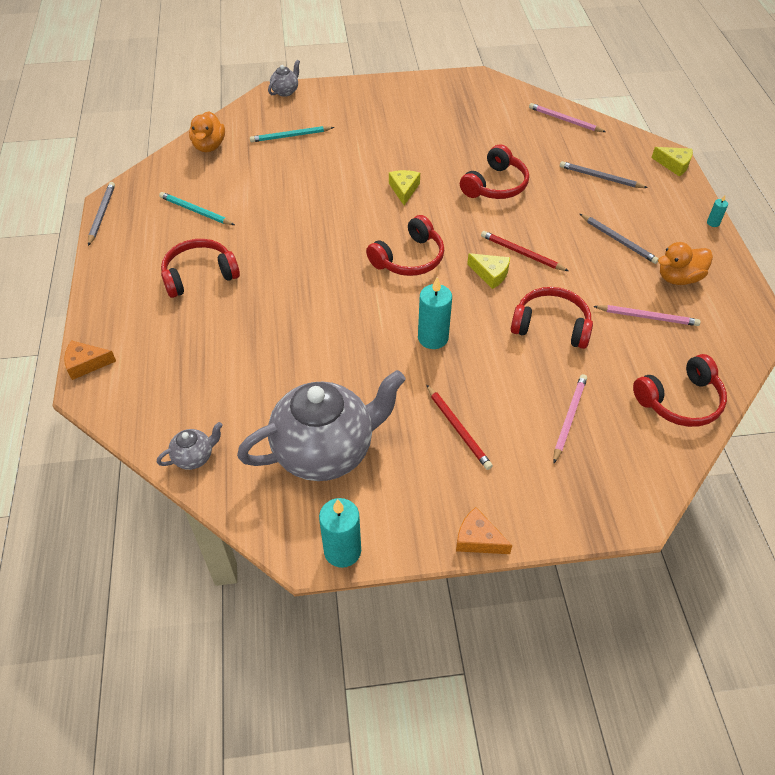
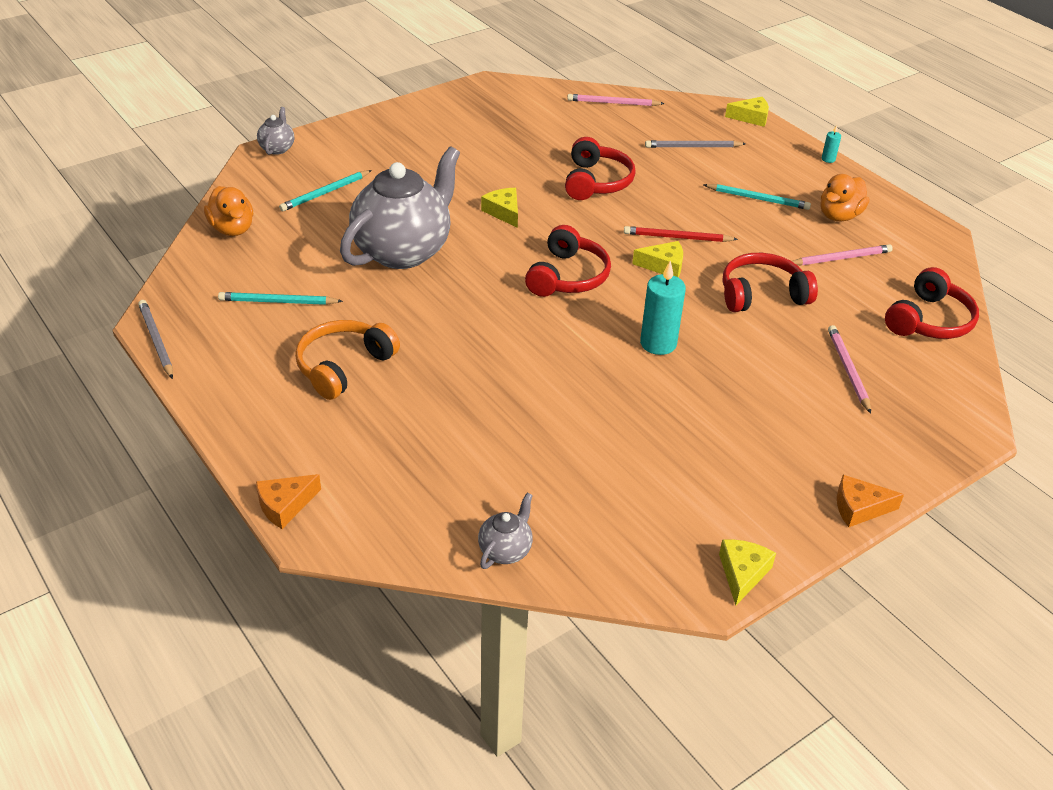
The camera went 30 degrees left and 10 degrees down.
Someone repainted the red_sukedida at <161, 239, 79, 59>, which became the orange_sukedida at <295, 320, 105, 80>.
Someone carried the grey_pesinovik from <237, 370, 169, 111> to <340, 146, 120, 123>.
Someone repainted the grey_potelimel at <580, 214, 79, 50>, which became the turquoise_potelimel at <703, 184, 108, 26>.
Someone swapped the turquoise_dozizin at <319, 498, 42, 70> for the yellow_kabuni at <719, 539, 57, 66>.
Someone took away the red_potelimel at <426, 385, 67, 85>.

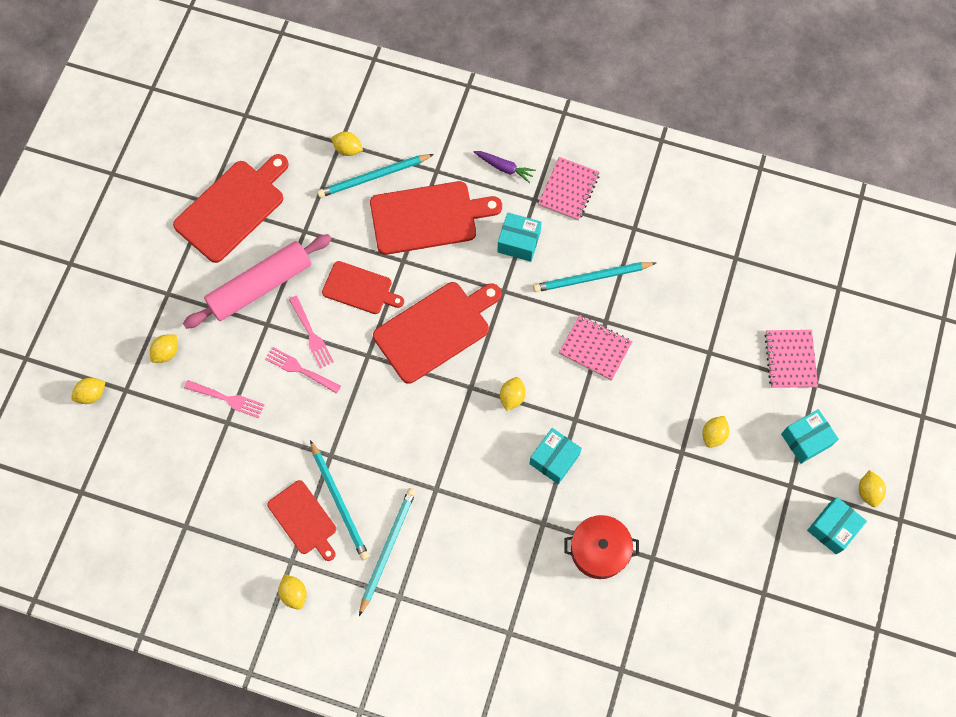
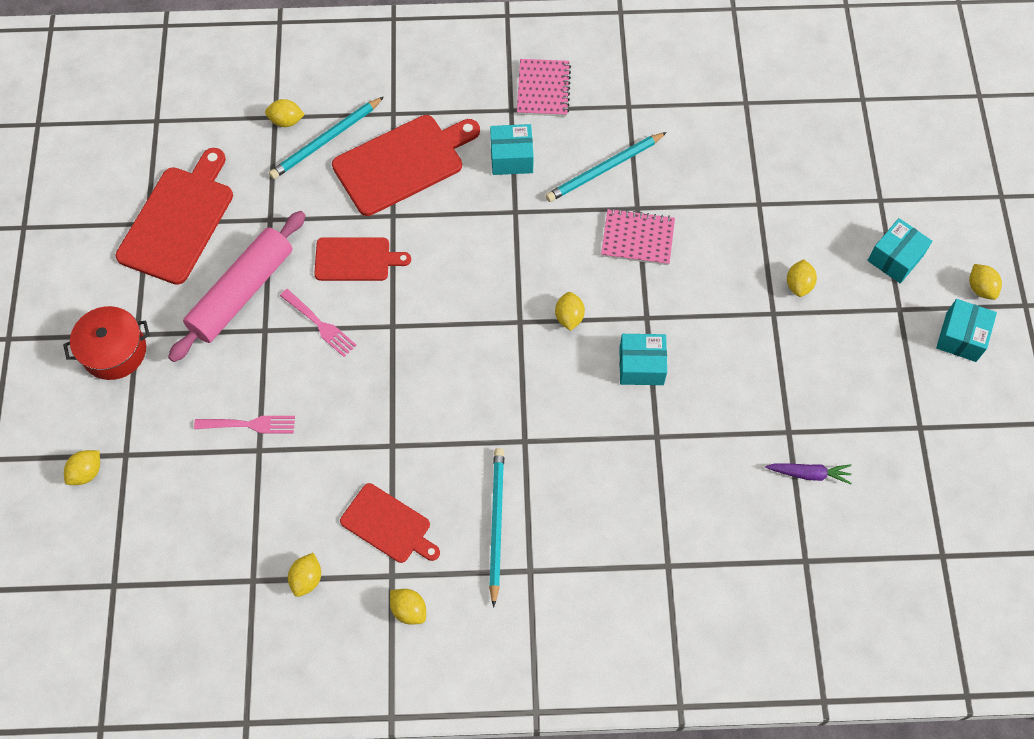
The camera went 20 degrees left and 5 degrees down.
Someone carried the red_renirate from <565, 515, 74, 64> to <63, 306, 87, 74>.
Someone carried the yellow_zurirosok from <150, 334, 28, 29> to <288, 553, 33, 44>.
Someone rotated the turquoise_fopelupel at <529, 428, 53, 56> by 75 degrees clockwise.
Someone carried the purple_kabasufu from <474, 151, 62, 32> to <765, 463, 87, 21>.
Someone took away the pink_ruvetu at <265, 347, 76, 47>.
Someone took away the turquoise_potelimel at <310, 440, 59, 120>.
Someone took away the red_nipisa at <373, 282, 128, 102>.
Someone took away the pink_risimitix at <765, 330, 53, 58>.

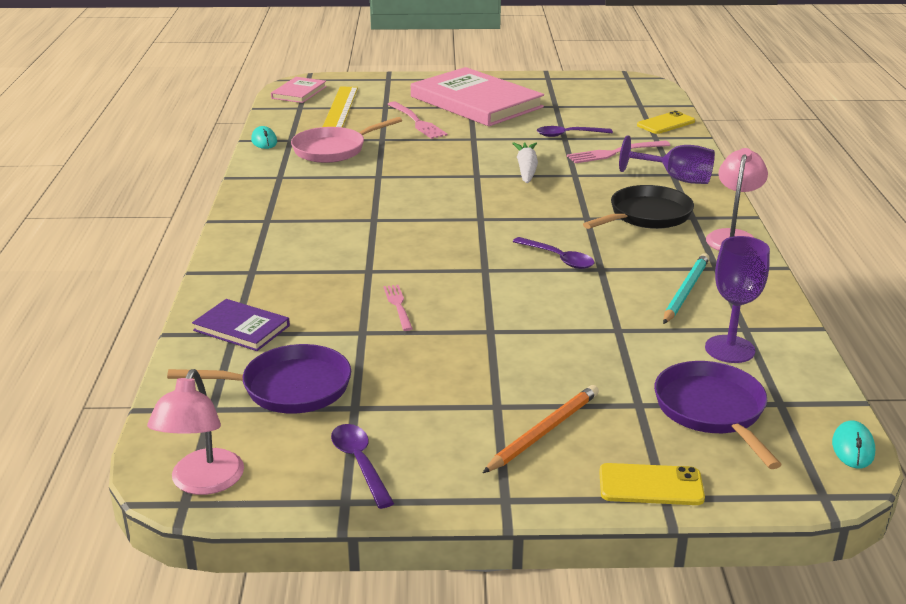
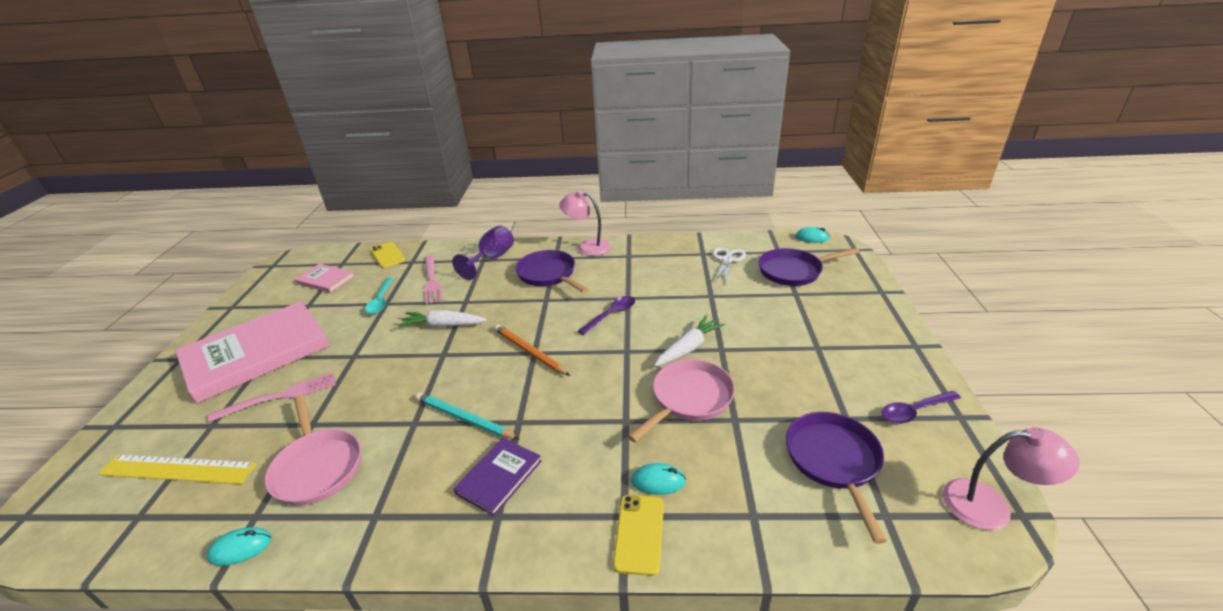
The camera went 85 degrees left and 5 degrees up.
Someone carried the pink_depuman from <271, 77, 56, 26> to <295, 264, 60, 29>.
Someone repainted the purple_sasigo at <537, 126, 76, 11>, which became the turquoise_sasigo at <365, 278, 29, 36>.
Someone carried the turquoise_potelimel from <663, 253, 47, 71> to <415, 393, 104, 46>.
Someone carried the purple_depuman from <192, 299, 98, 52> to <454, 438, 87, 78>.
Someone carried the orange_potelimel from <483, 385, 116, 88> to <494, 324, 76, 52>.
Someone repainted the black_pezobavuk at <583, 185, 111, 44>, which became the purple_pezobavuk at <515, 250, 74, 43>.
Someone carried the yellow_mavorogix from <599, 463, 106, 42> to <613, 495, 51, 81>.
Someone swapped the pink_ruvetu at <383, 285, 30, 46> for the pink_pezobavuk at <628, 359, 107, 83>.
Someone put down the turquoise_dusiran at <631, 463, 55, 32>.
Someone put down the white_kabasufu at <654, 315, 71, 52>.
Someone swapped the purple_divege at <705, 236, 65, 127> for the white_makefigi at <712, 247, 34, 36>.

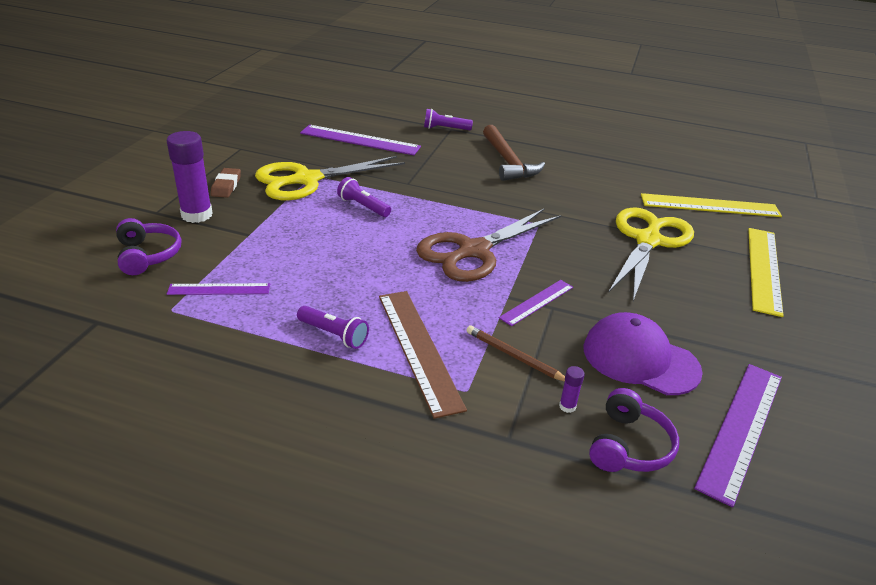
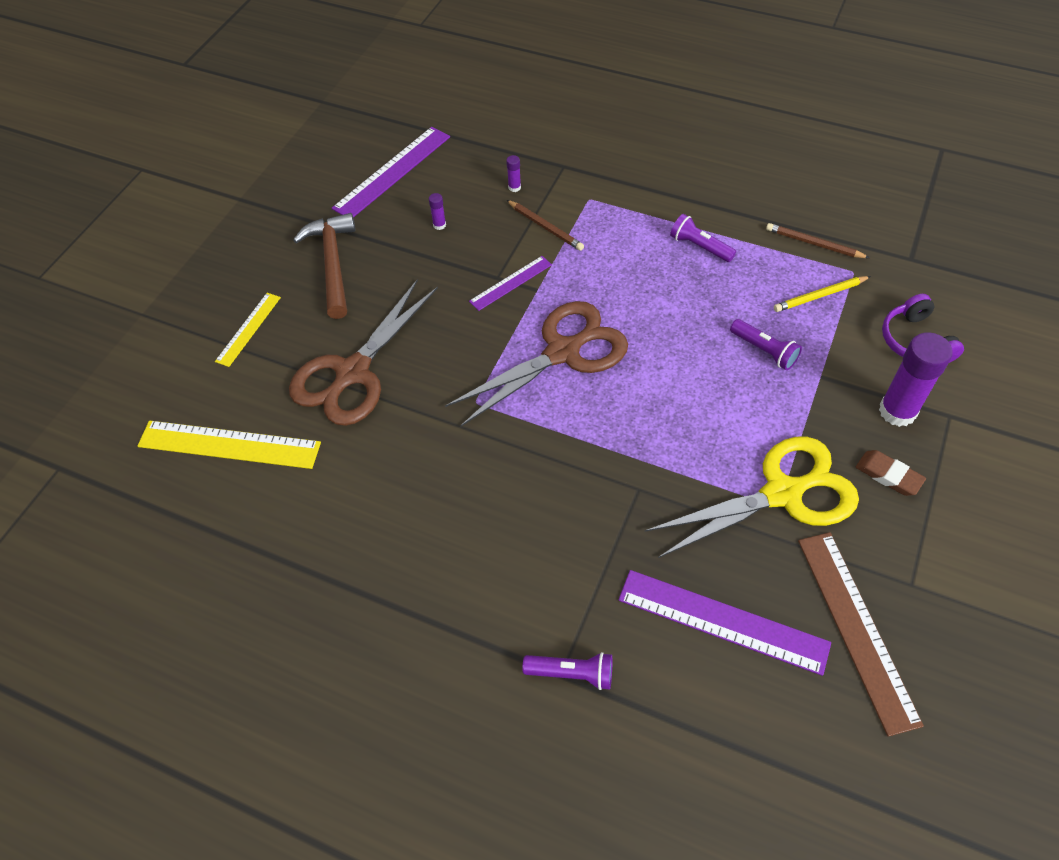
The camera went 170 degrees left and 20 degrees up.
Someone scaled the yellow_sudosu at <748, 228, 36, 89> by 0.57.
Someone repainted the yellow_makefigi at <608, 207, 86, 94>, which became the brown_makefigi at <289, 279, 149, 147>.
Someone carried the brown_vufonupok from <483, 125, 62, 56> to <293, 213, 62, 106>.
Someone swapped the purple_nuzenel at <584, 312, 119, 83> for the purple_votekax at <429, 193, 17, 37>.
Someone carried the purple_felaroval from <337, 177, 54, 40> to <730, 319, 72, 51>.
Someone put down the brown_potelimel at <766, 223, 104, 35>.
Someone swapped the purple_sudosu at <167, 283, 103, 12> for the yellow_potelimel at <774, 276, 97, 36>.
Someone carried the brown_sudosu from <379, 291, 88, 128> to <798, 532, 126, 205>.
Someone rotated the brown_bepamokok at <211, 168, 30, 29> by 60 degrees counterclockwise.
Someone took away the purple_sukedida at <589, 388, 90, 84>.

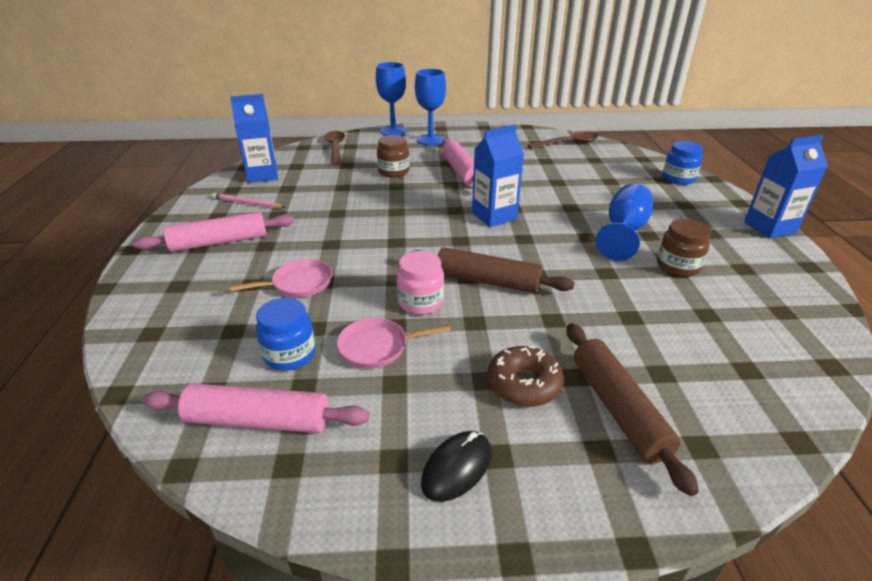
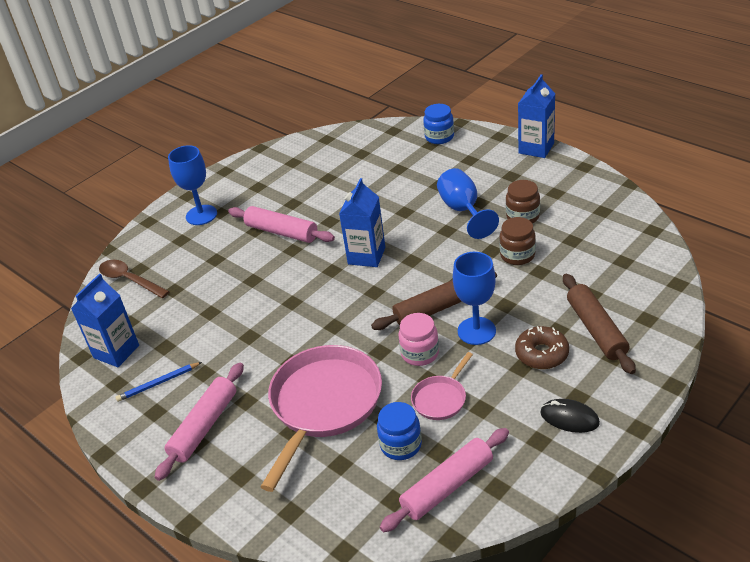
The camera went 40 degrees left and 5 degrees up.
Someone repainted the pink_potelimel at <212, 193, 73, 15>, which became the blue_potelimel at <115, 362, 87, 40>.
Someone scaled the pink_pezobavuk at <230, 259, 102, 38> by 2.12.
Someone carried the blue_divege from <376, 62, 31, 74> to <453, 252, 43, 93>.
Someone carried the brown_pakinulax from <377, 135, 33, 43> to <499, 217, 37, 48>.
Someone rotated the black_dusiran at <421, 431, 70, 71> by 60 degrees counterclockwise.
Someone rotated the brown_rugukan at <567, 323, 132, 173> by 45 degrees clockwise.
Someone took away the brown_sasigo at <527, 132, 71, 17>.

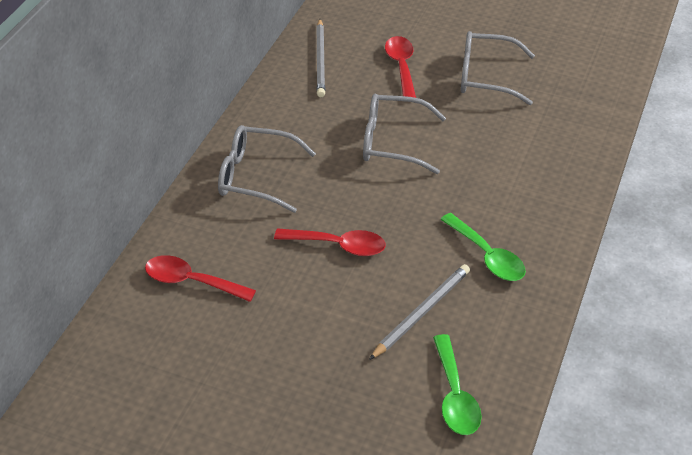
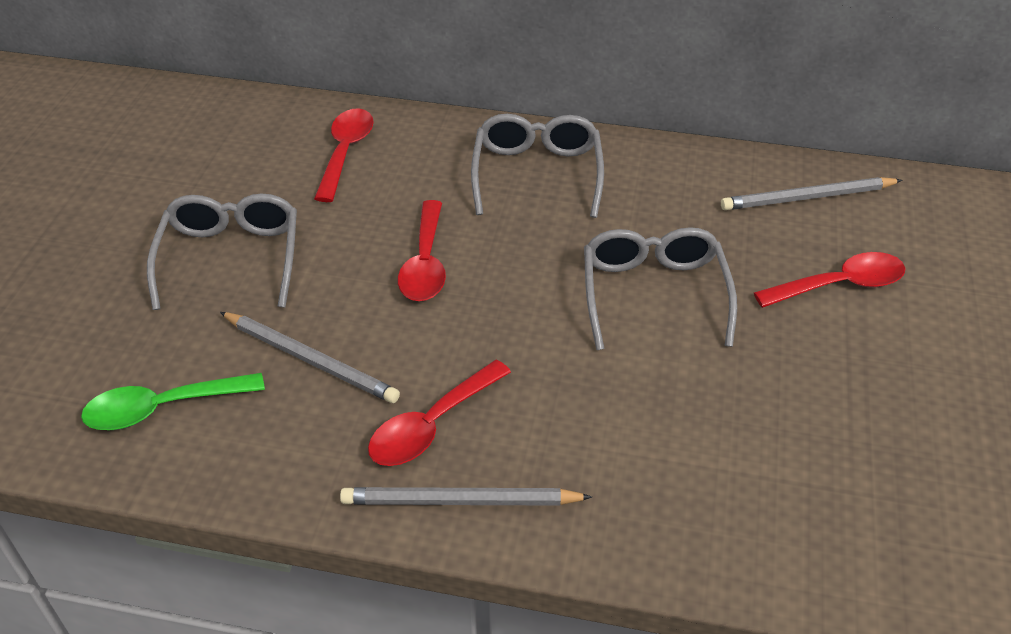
The camera went 80 degrees right and 0 degrees up.
Someone carried the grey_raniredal from <461, 31, 74, 74> to <147, 193, 150, 117>.
Someone put down the grey_potelimel at <340, 487, 252, 19>.
Someone repainted the green_sasigo at <440, 213, 86, 68>, which became the red_sasigo at <368, 360, 143, 106>.

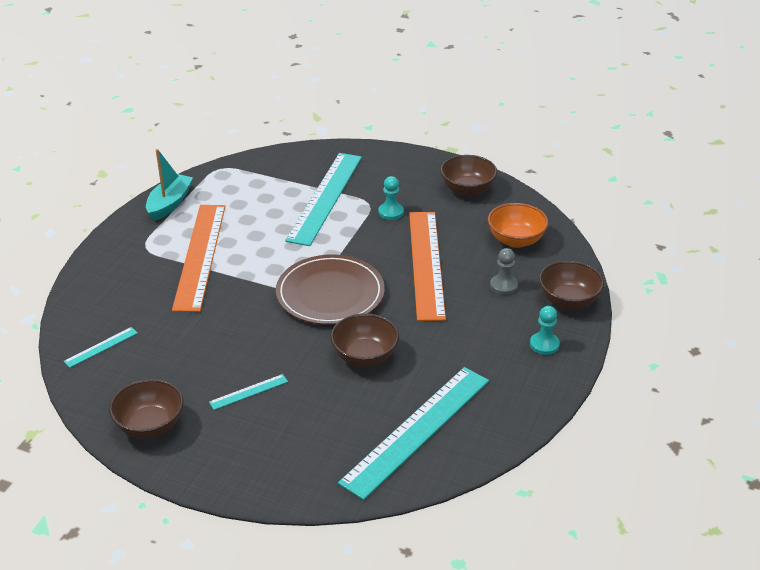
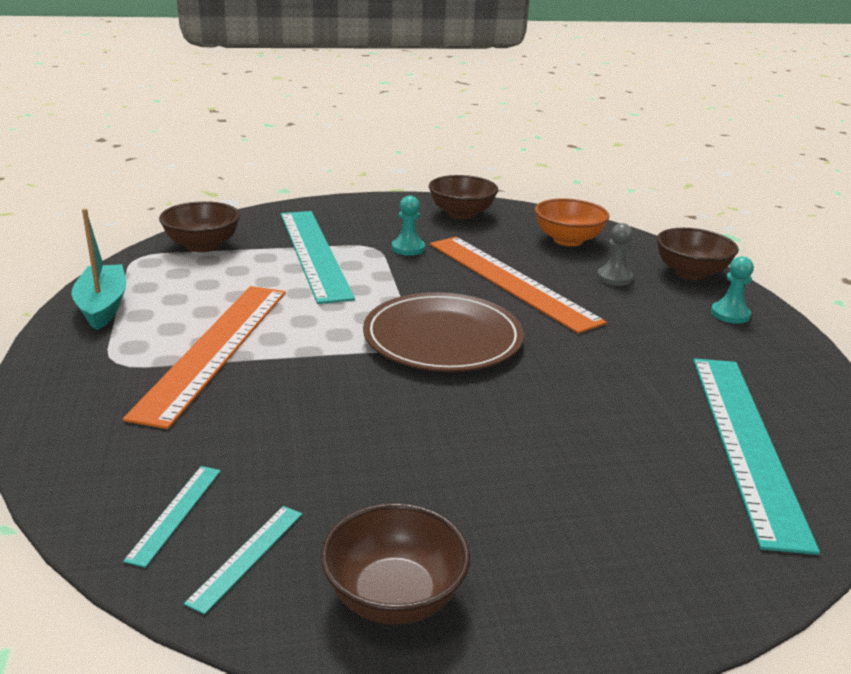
The camera went 35 degrees left and 10 degrees down.
Someone rotated the orange_sudosu at <172, 205, 53, 107> by 45 degrees clockwise.
Someone carried the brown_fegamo from <330, 313, 69, 54> to <159, 201, 81, 51>.
Someone carried the turquoise_sudosu from <209, 374, 79, 36> to <184, 506, 118, 109>.

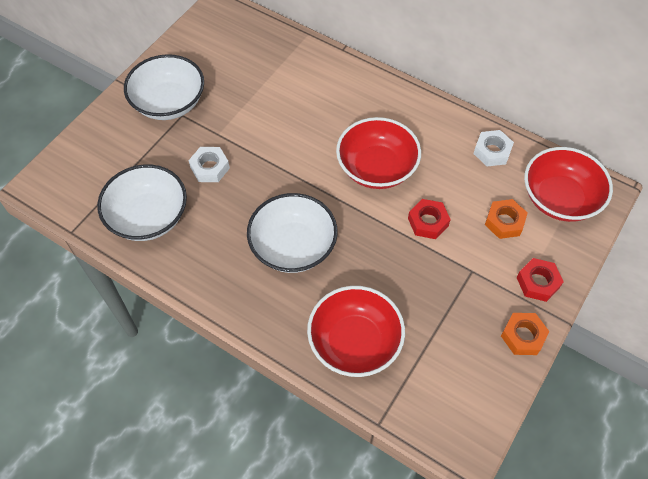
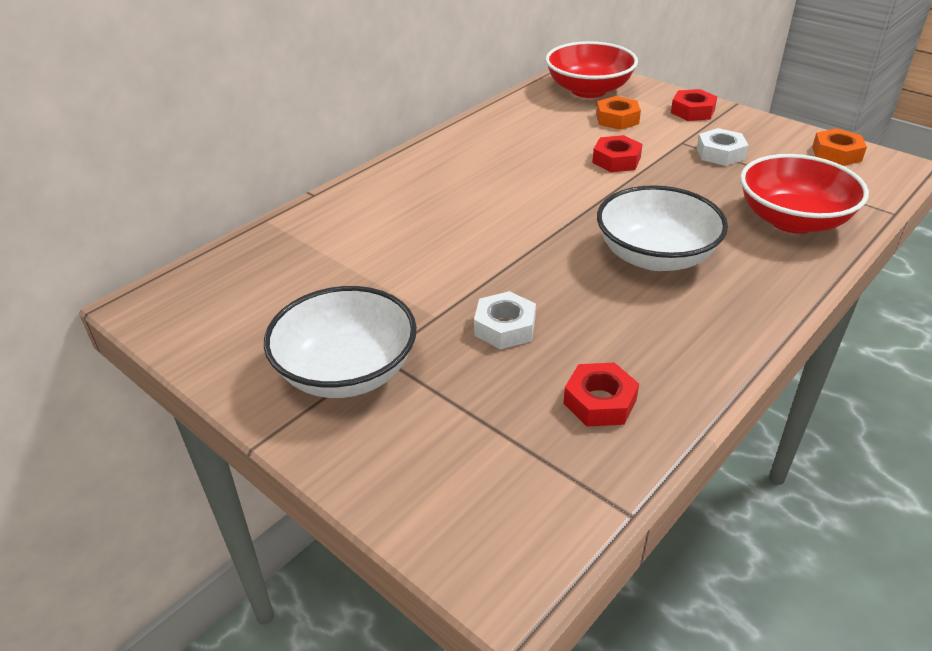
The camera went 80 degrees left and 20 degrees down.
Someone swapped the white_fegamo at <97, 164, 90, 77> for the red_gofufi at <563, 363, 76, 63>.
Someone carried the white_gofufi from <473, 130, 41, 36> to <697, 128, 51, 38>.
Someone carried the orange_gofufi from <501, 313, 49, 42> to <812, 128, 55, 38>.
Someone took away the red_fegamo at <336, 117, 85, 72>.

